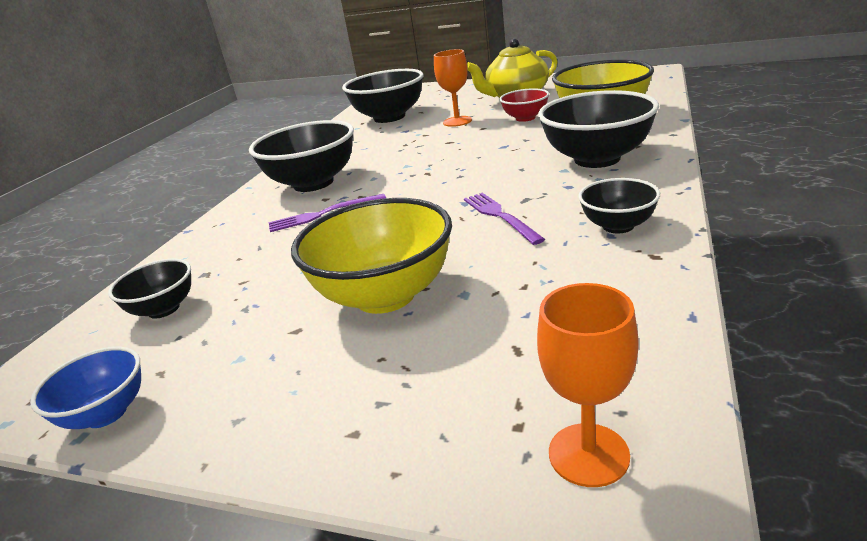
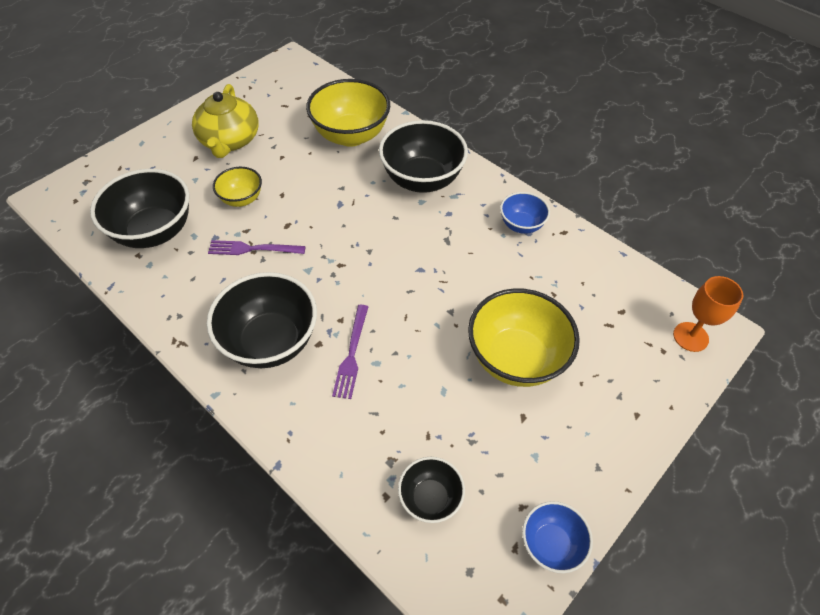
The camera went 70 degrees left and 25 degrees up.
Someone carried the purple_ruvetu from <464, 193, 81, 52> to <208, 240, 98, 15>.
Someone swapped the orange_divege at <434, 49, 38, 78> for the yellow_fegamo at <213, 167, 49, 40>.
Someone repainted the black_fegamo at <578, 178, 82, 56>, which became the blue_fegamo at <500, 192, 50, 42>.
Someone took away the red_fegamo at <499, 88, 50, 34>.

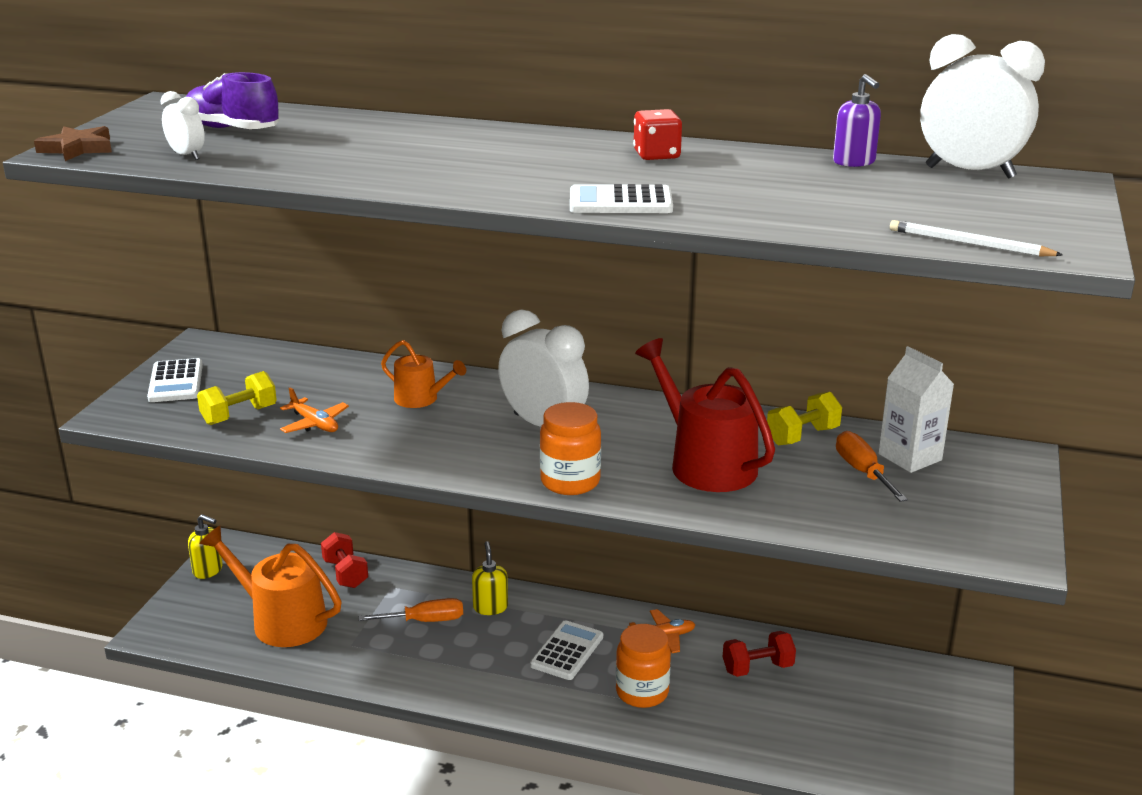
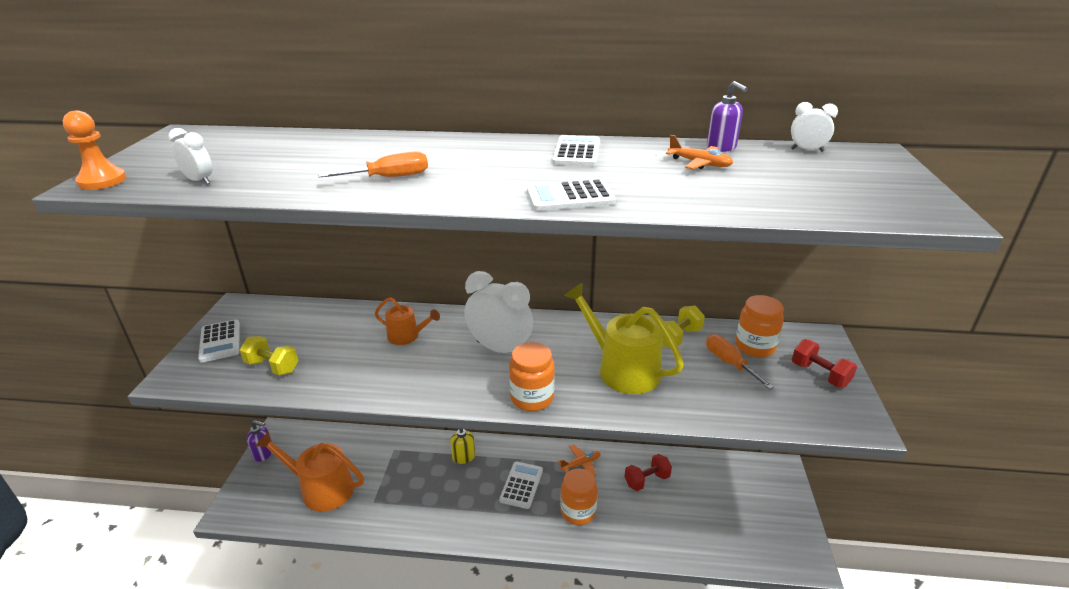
The camera went 10 degrees left and 5 degrees up.
Someone swapped the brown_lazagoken at <34, 126, 78, 35> for the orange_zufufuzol at <63, 110, 63, 80>.
Someone rotated the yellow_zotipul at <197, 371, 80, 54> by 75 degrees clockwise.
Someone repainted the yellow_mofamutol at <188, 514, 35, 65>, which became the purple_mofamutol at <246, 420, 26, 42>.
Someone carried the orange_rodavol from <359, 598, 104, 24> to <318, 151, 110, 27>.
Someone swapped the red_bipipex at <633, 109, 49, 51> for the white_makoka at <552, 135, 48, 31>.
Someone repainted the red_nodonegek at <635, 338, 140, 154>, which became the yellow_nodonegek at <564, 283, 120, 111>.
Someone carried the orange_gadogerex from <280, 388, 69, 45> to <666, 135, 67, 34>.
Someone swapped the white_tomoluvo at <878, 346, 76, 127> for the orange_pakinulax at <735, 295, 49, 62>.
Someone scaled the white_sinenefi at <920, 34, 125, 144> by 0.49.
Someone carried the red_zotipul from <321, 532, 47, 56> to <792, 339, 65, 49>.
Someone took away the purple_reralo at <186, 72, 93, 57>.
Someone took away the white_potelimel at <890, 220, 173, 37>.

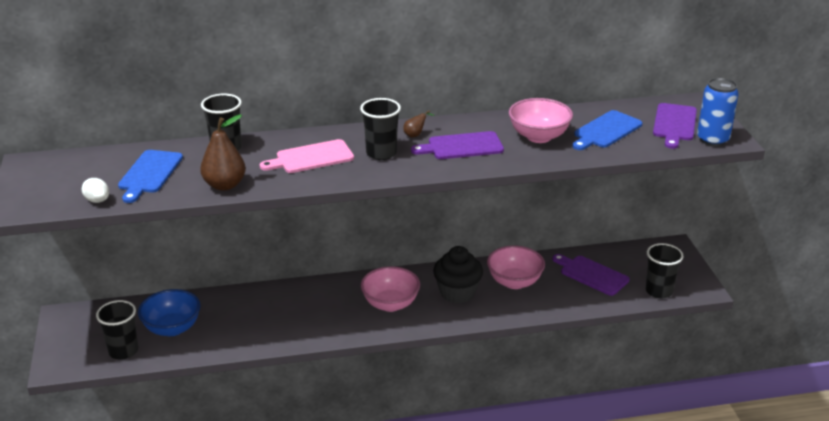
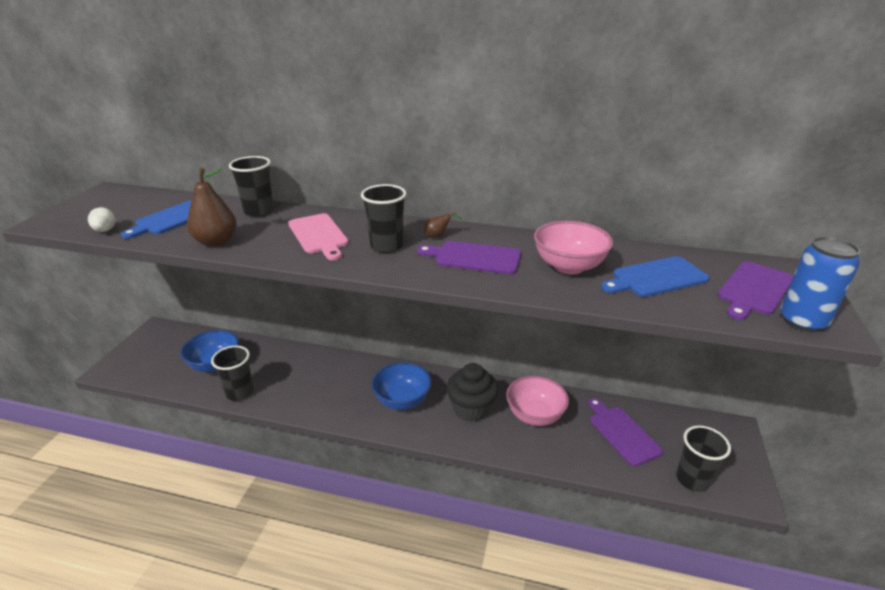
The camera went 25 degrees right and 0 degrees up.
Someone carried the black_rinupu from <96, 300, 42, 59> to <211, 346, 43, 55>.
Someone rotated the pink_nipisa at <260, 139, 94, 34> by 120 degrees counterclockwise.
Someone repainted the pink_fegamo at <361, 266, 59, 46>, which became the blue_fegamo at <371, 362, 61, 48>.

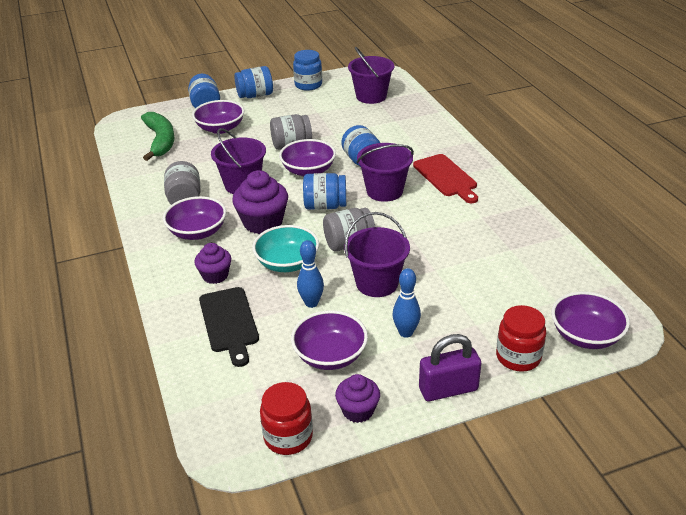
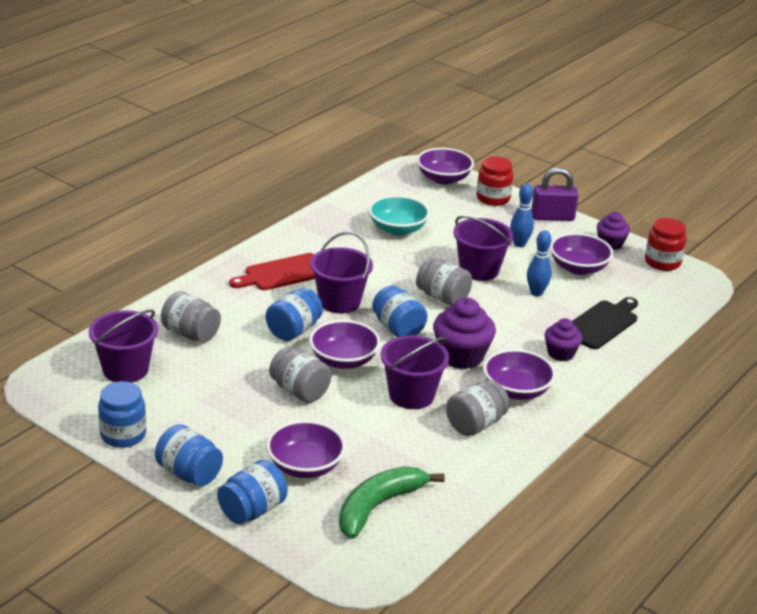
The camera went 125 degrees left and 5 degrees down.
Someone put down the grey_pakinulax at <161, 291, 60, 52>.
Someone rotated the red_nipisa at <413, 154, 65, 49> by 150 degrees counterclockwise.
Someone carried the turquoise_fegamo from <252, 225, 67, 47> to <368, 195, 62, 41>.
Someone rotated the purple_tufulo at <419, 334, 62, 67> by 45 degrees counterclockwise.

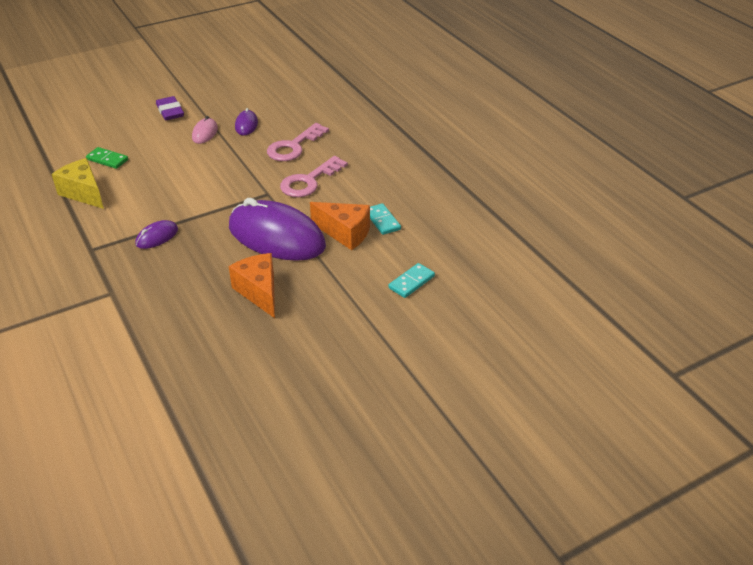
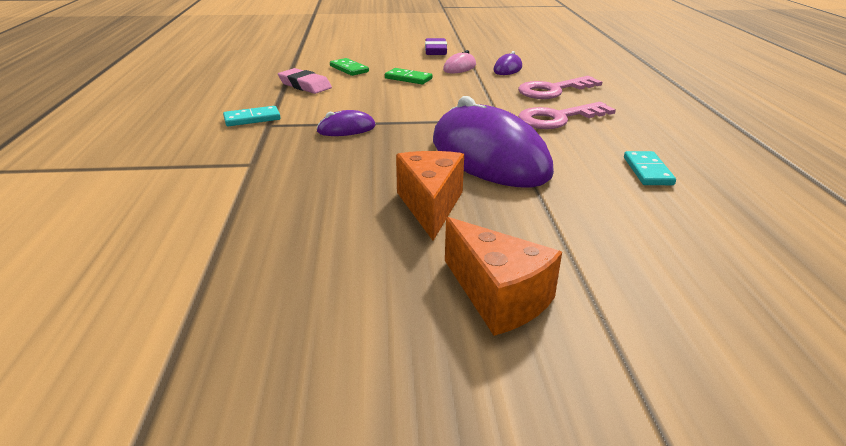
The camera went 25 degrees right and 10 degrees down.
Someone carried the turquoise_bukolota from <388, 263, 47, 35> to <223, 106, 58, 20>.
Someone swapped the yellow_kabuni at <51, 158, 53, 51> for the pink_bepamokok at <278, 68, 54, 26>.
Someone put down the green_bukolota at <385, 68, 48, 16>.
Someone carried the orange_kabuni from <310, 202, 60, 48> to <445, 217, 117, 119>.

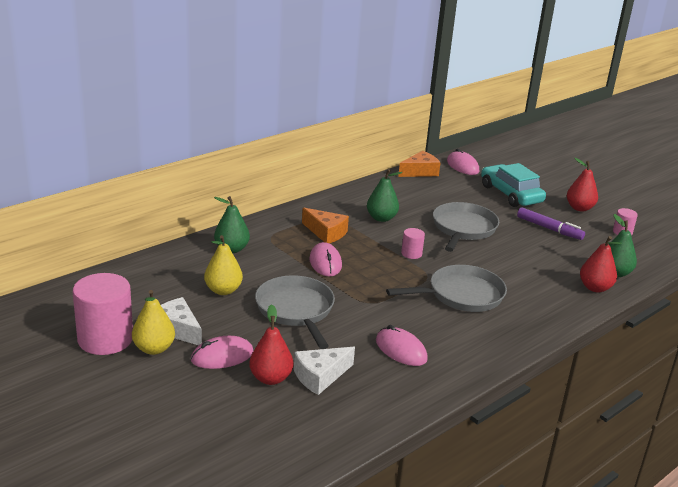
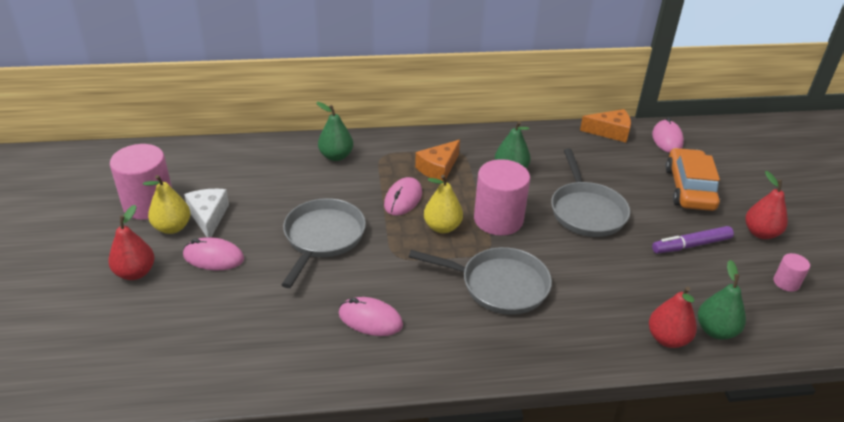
The camera went 35 degrees right and 10 degrees up.
Someone carried the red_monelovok from <249, 304, 44, 81> to <108, 205, 47, 75>.
Someone rotated the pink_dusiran at <376, 325, 52, 41> by 60 degrees counterclockwise.
Someone rotated the orange_kabuni at <302, 208, 47, 35> by 60 degrees clockwise.
Someone carried the yellow_monelovok from <204, 235, 39, 60> to <424, 175, 39, 58>.
Someone scaled the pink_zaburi at <401, 228, 24, 31> by 2.13.
Someone rotated the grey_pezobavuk at <433, 202, 66, 50> by 120 degrees clockwise.
Someone rotated the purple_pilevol at <517, 207, 68, 33> by 90 degrees clockwise.
Someone repainted the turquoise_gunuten at <481, 163, 65, 44>, which became the orange_gunuten at <665, 148, 55, 63>.
Someone took away the white_kabuni at <294, 347, 61, 48>.

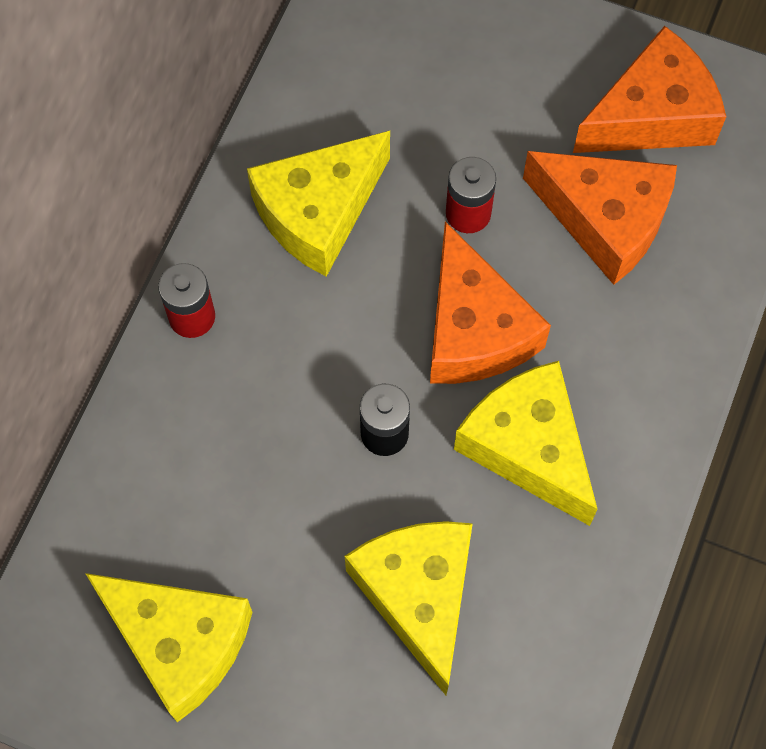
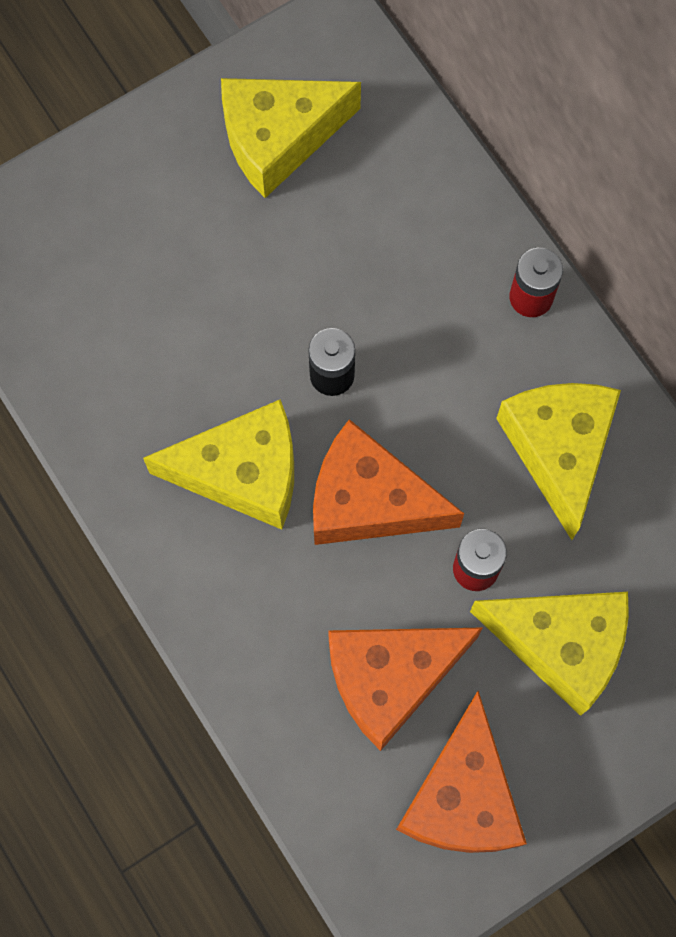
The camera went 125 degrees right and 5 degrees up.
Someone carried the yellow_kabuni from <345, 521, 128, 174> to <470, 592, 159, 124>.

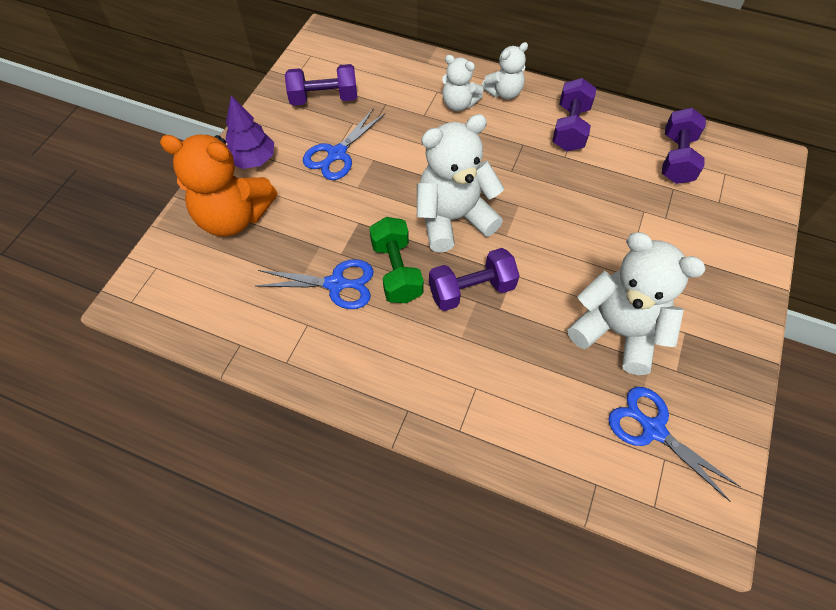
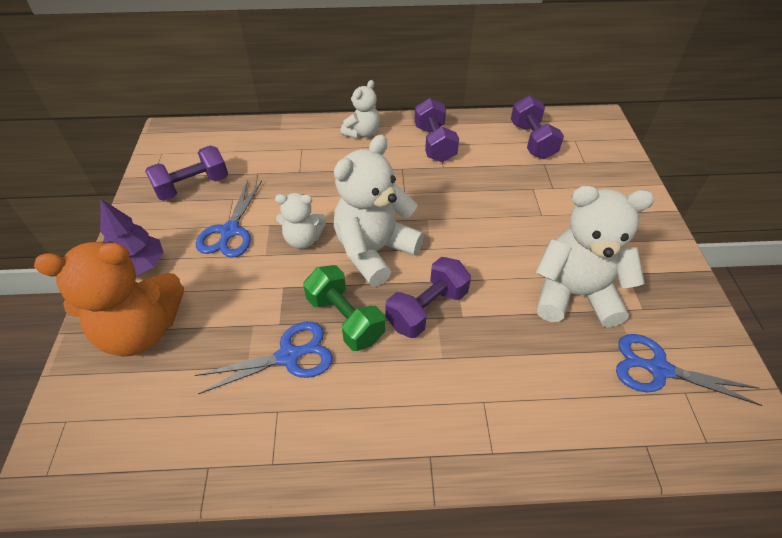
The camera went 25 degrees left and 10 degrees down.
Someone carried the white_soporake from <442, 55, 41, 56> to <275, 193, 51, 56>.

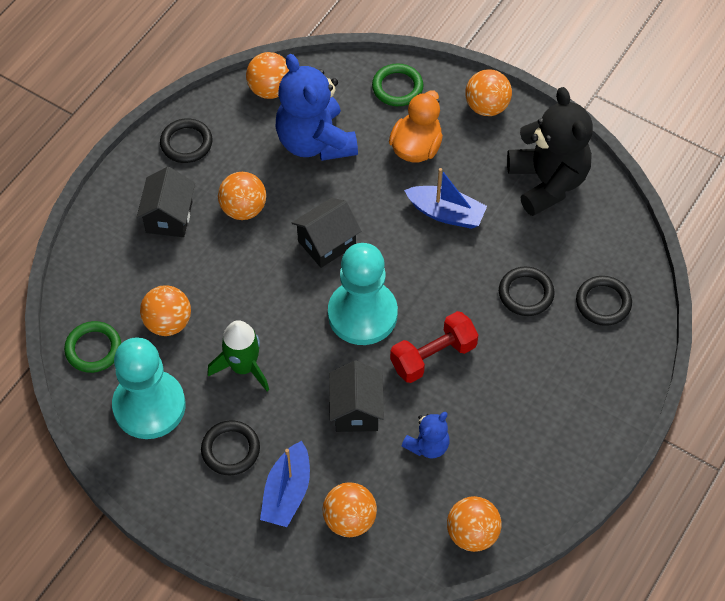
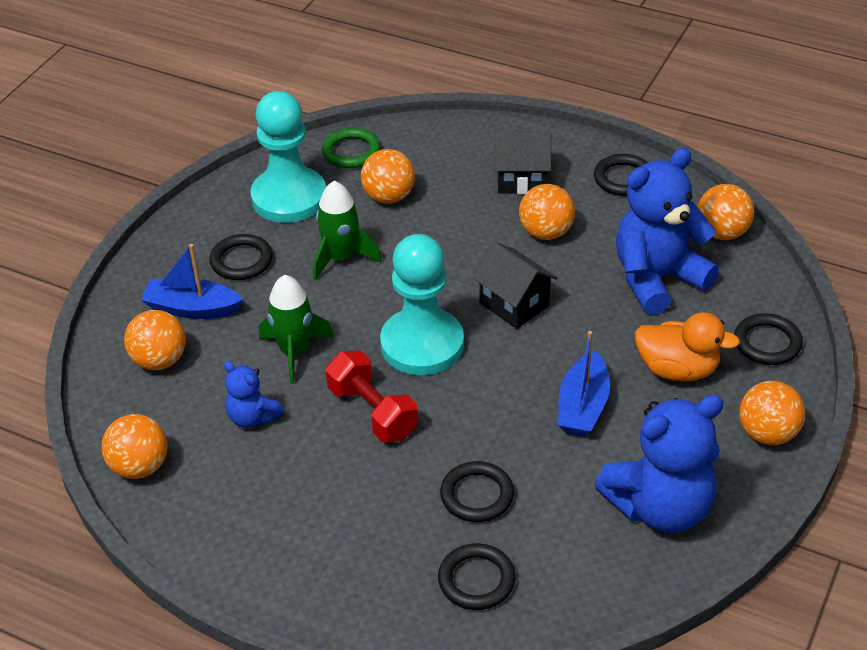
The camera went 85 degrees right and 15 degrees down.
Someone swapped the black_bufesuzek at <329, 361, 55, 71> for the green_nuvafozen at <259, 275, 75, 109>.
Someone repainted the black_soporake at <507, 87, 86, 129>, which became the blue_soporake at <594, 395, 130, 137>.
Someone repainted the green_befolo at <372, 63, 52, 43>, which became the black_befolo at <734, 313, 69, 52>.

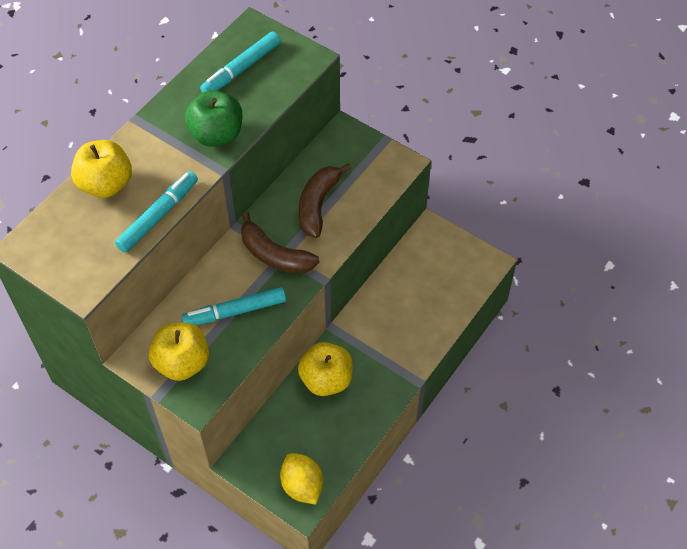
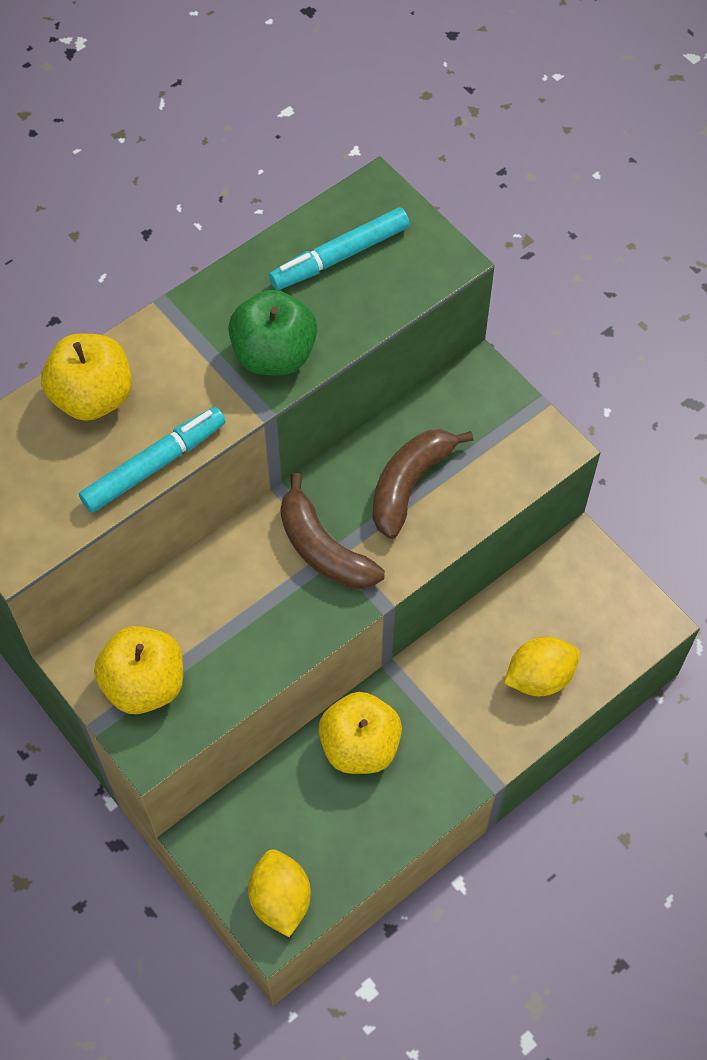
The camera went 15 degrees right and 5 degrees up.
Someone put down the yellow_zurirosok at <504, 637, 76, 59>.
Someone took away the turquoise_pilevol at <181, 287, 105, 38>.

